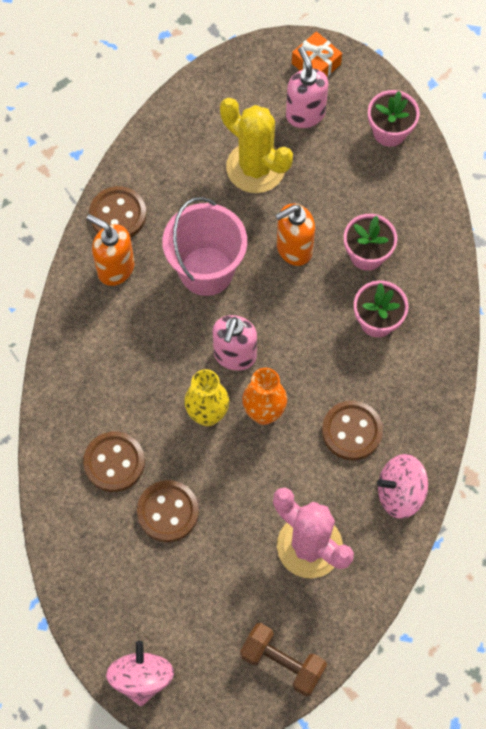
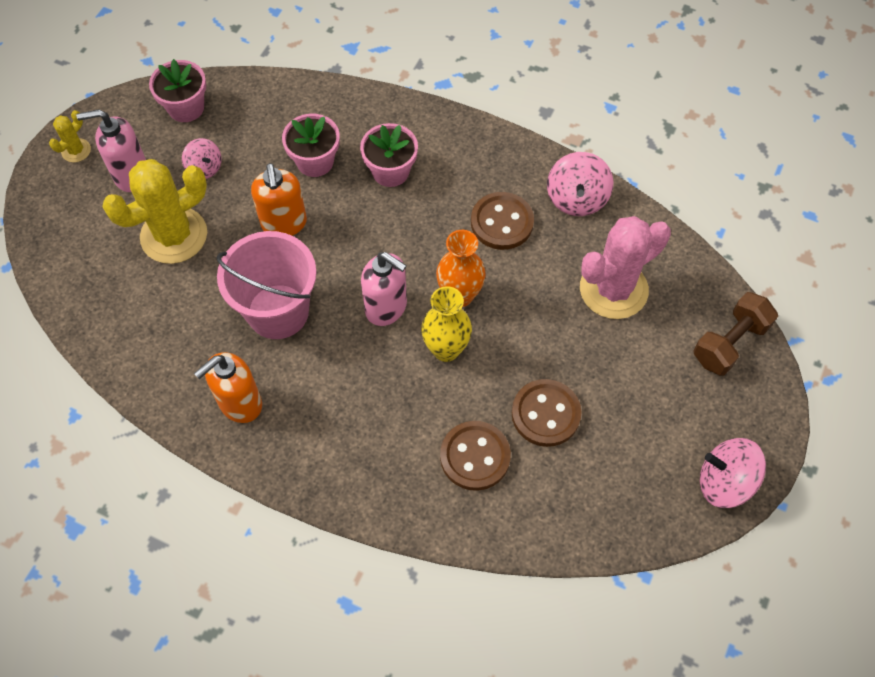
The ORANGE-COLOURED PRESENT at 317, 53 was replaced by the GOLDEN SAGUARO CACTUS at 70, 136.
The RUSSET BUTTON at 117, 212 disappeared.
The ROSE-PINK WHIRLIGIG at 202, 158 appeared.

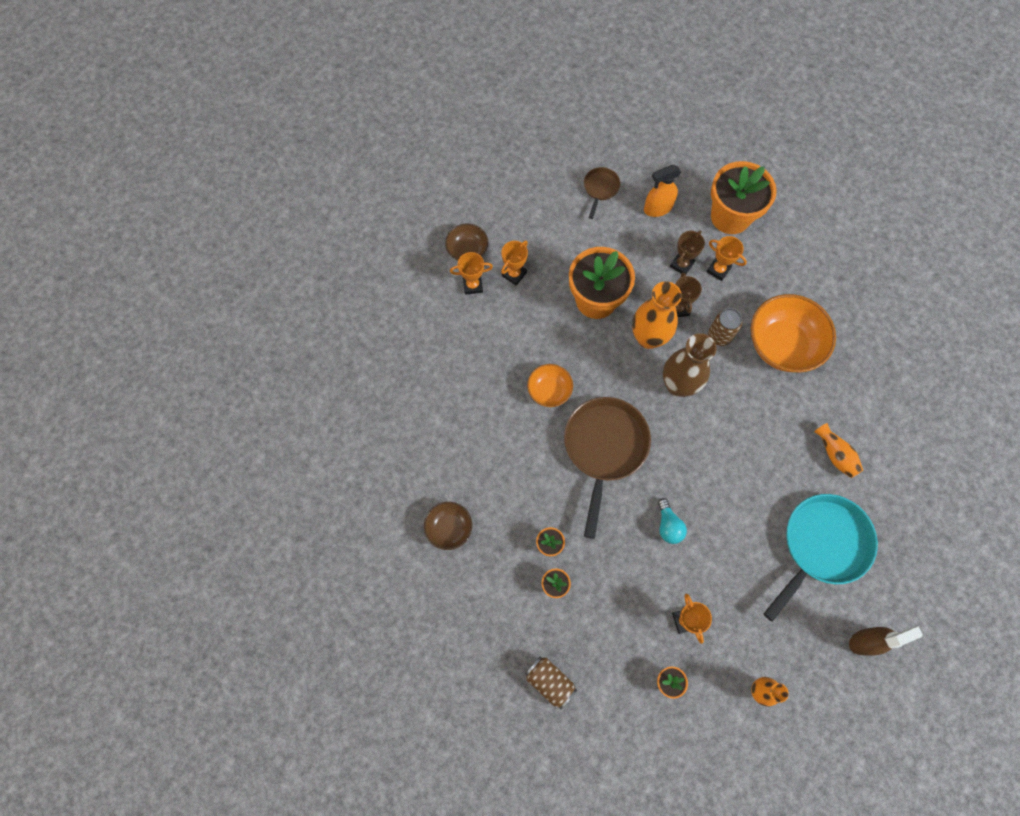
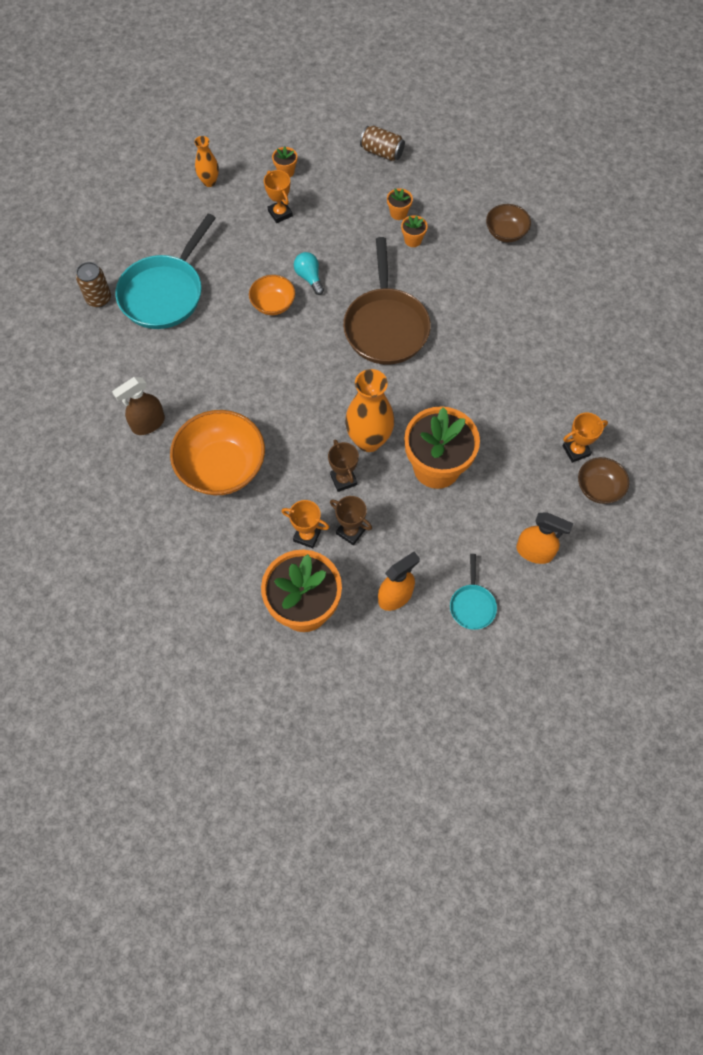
The RUSSET PAN at 602, 193 became the AQUA PAN at 473, 592.
The RUSSET TROPHY at 687, 252 turned 75 degrees counterclockwise.
The ORANGE-COLOURED TROPHY at 514, 263 disappeared.
The RUSSET SODA CAN moved from 725, 327 to 93, 285.
The RUSSET FLOWER VASE at 690, 365 disappeared.
The ORANGE-COLOURED BOWL moved from 550, 385 to 272, 295.
The ORANGE-COLOURED FLOWER VASE at 838, 450 disappeared.
The RUSSET SPRAY BOTTLE moved from 886, 641 to 138, 406.
The ORANGE-COLOURED SPRAY BOTTLE at 544, 538 appeared.

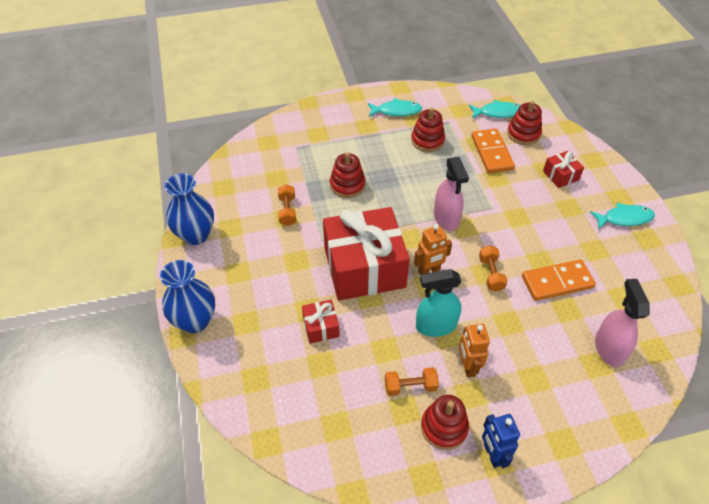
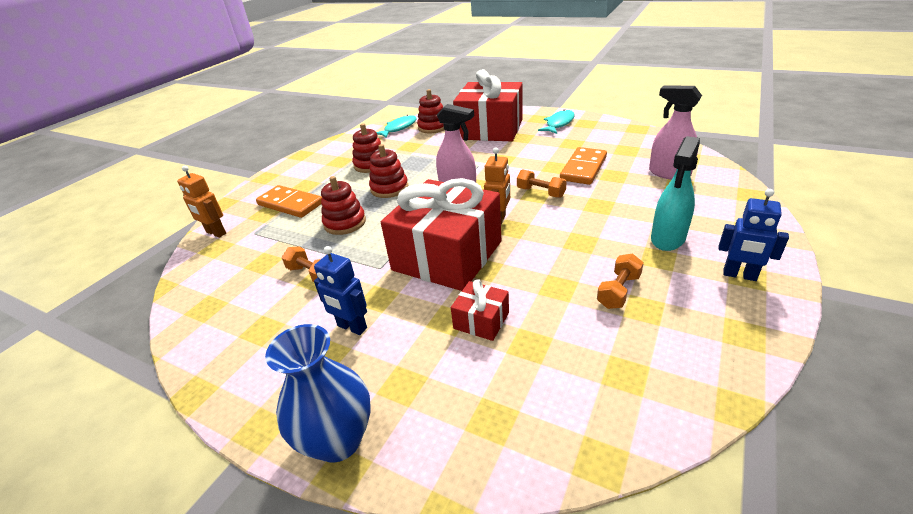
The AQUA FISH FIGURE at 395, 107 disappeared.
The ORANGE-COLOURED DOMINO PIECE moved from 493, 151 to 289, 201.
The CRIMSON PRESENT at 563, 169 changed to 2.33 times the size.
The COBALT FLOWER VASE at 189, 209 disappeared.
The AQUA SPRAY BOTTLE moved from 438, 303 to 675, 193.
The ORANGE-COLOURED TOY ROBOT moved from 474, 351 to 201, 202.
The CRIMSON STACKING TOY moved from 445, 422 to 389, 171.
The COBALT TOY ROBOT at 340, 290 appeared.

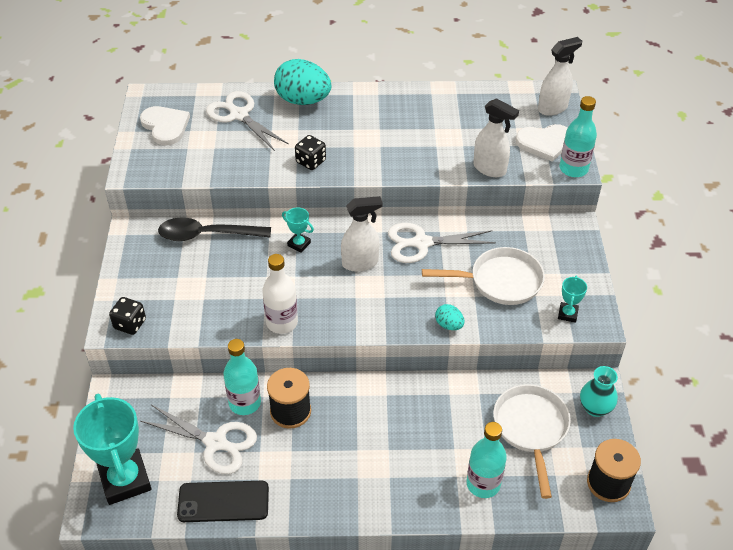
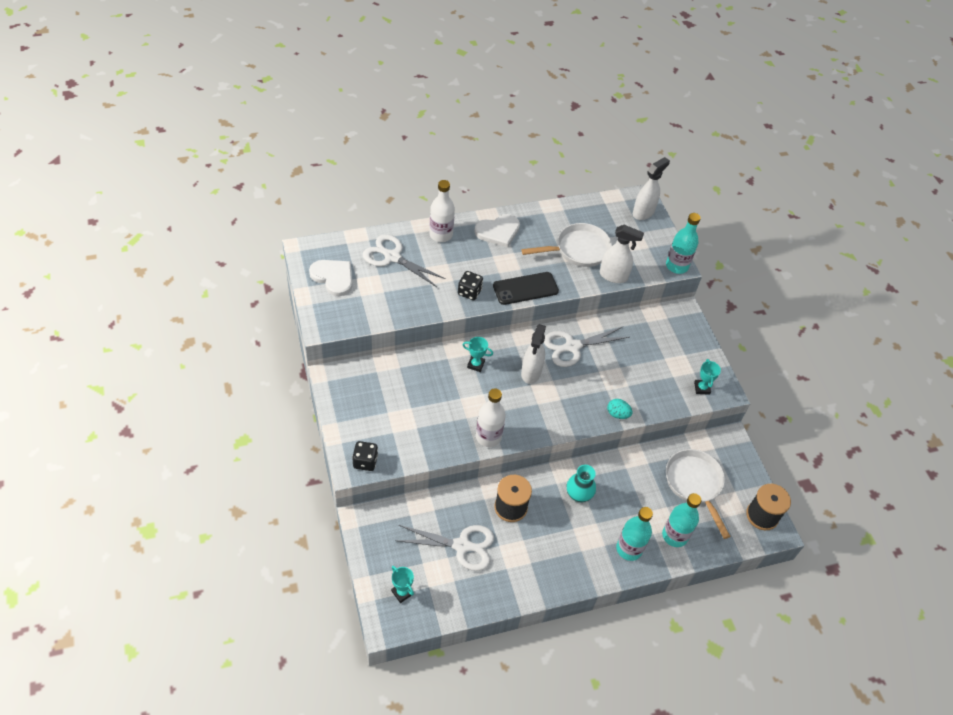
The AQUA EGG at 302, 82 was replaced by the PURE WHITE FLASK at 442, 211.
The PURE WHITE HEART moved from 541, 143 to 497, 230.
The PURE WHITE SPRAY BOTTLE at 362, 234 turned 135 degrees clockwise.
The JET-BLACK SPOON at 214, 229 disappeared.
The PURE WHITE PAN moved from 483, 276 to 567, 245.
The AQUA FLASK moved from 242, 377 to 634, 534.
The AQUA FLOWER VASE moved from 599, 391 to 581, 483.
The AQUA TROPHY at 112, 449 changed to 0.45 times the size.
The JET-BLACK SMARTPHONE moved from 223, 501 to 526, 288.

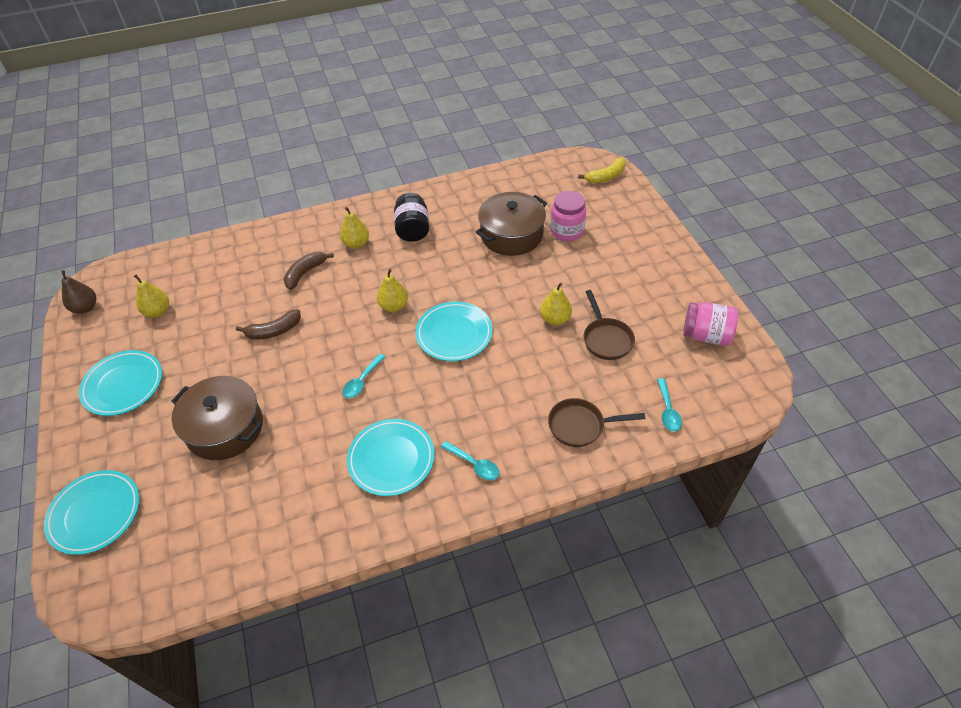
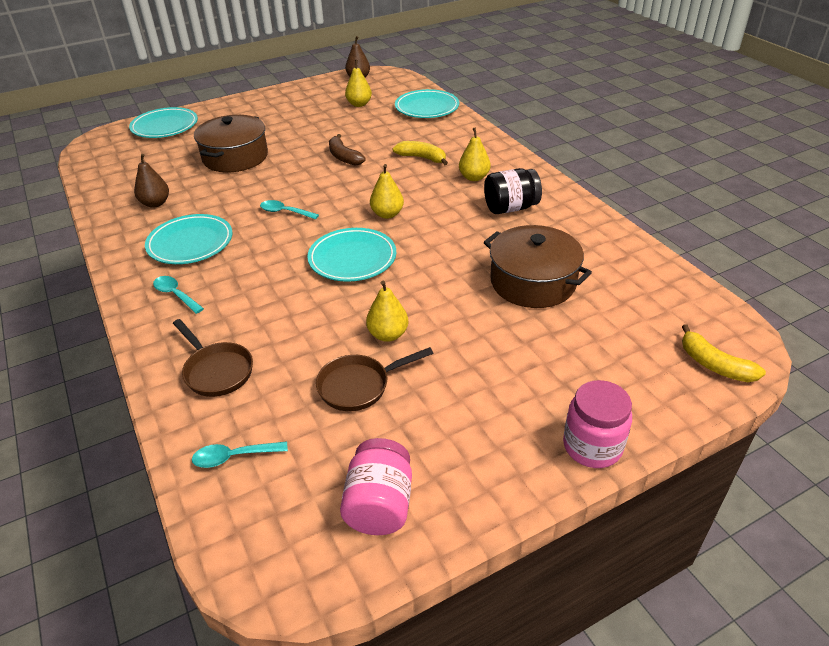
The ROSE-PINK JAR moved from 568, 216 to 597, 424.
The RUSSET TOY BANANA at 309, 271 became the GOLDEN TOY BANANA at 420, 153.
The AQUA FLAT DISH moved from 120, 383 to 427, 103.
The RUSSET PAN at 596, 422 turned 150 degrees clockwise.
The AQUA SPOON at 470, 460 turned 105 degrees clockwise.
The RUSSET PEAR FRUIT at 151, 181 appeared.

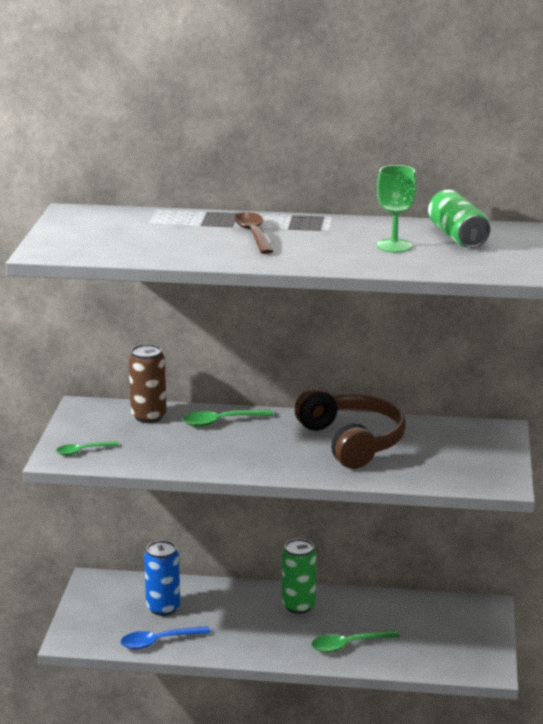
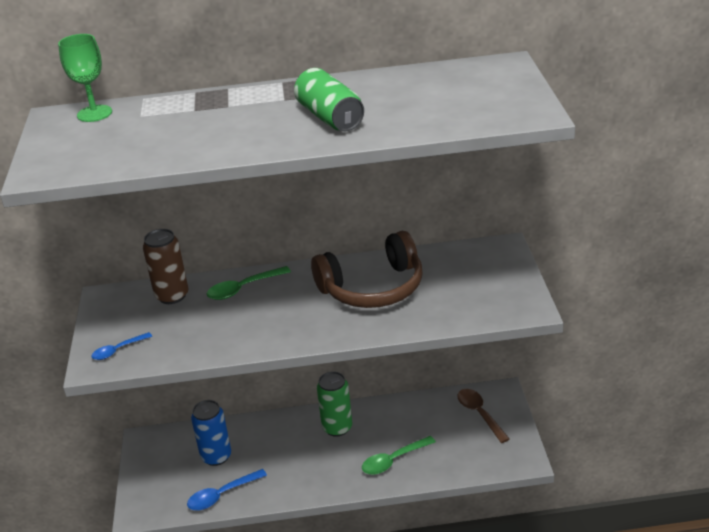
The LEAF-GREEN CHALICE moved from 397, 208 to 85, 78.
The LEAF-GREEN SODA CAN moved from 459, 218 to 329, 99.
The RUSSET SPOON moved from 253, 233 to 483, 416.
The RUSSET HEADPHONES at 350, 428 turned 105 degrees clockwise.
The LEAF-GREEN SPOON at 87, 448 became the COBALT SPOON at 122, 346.

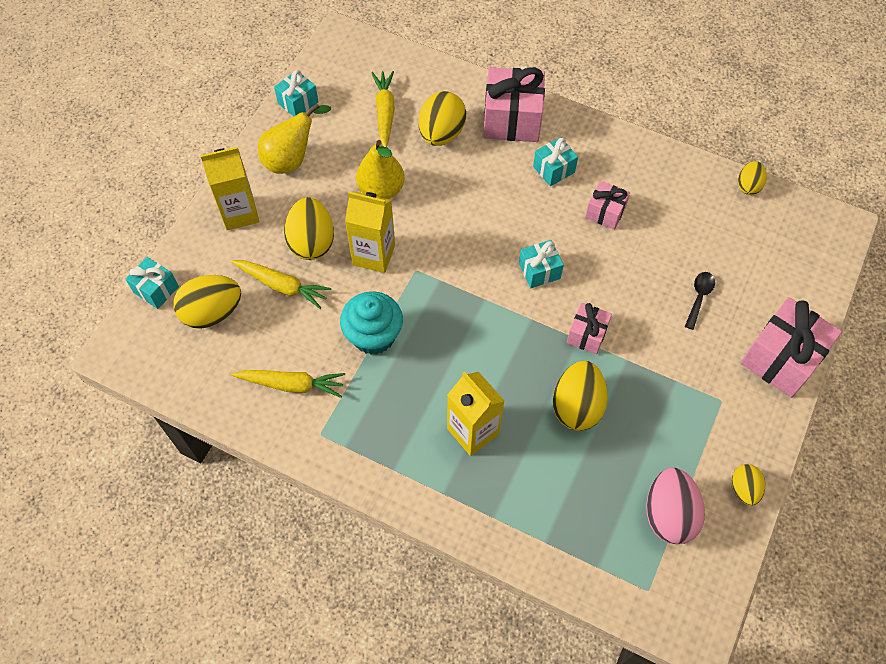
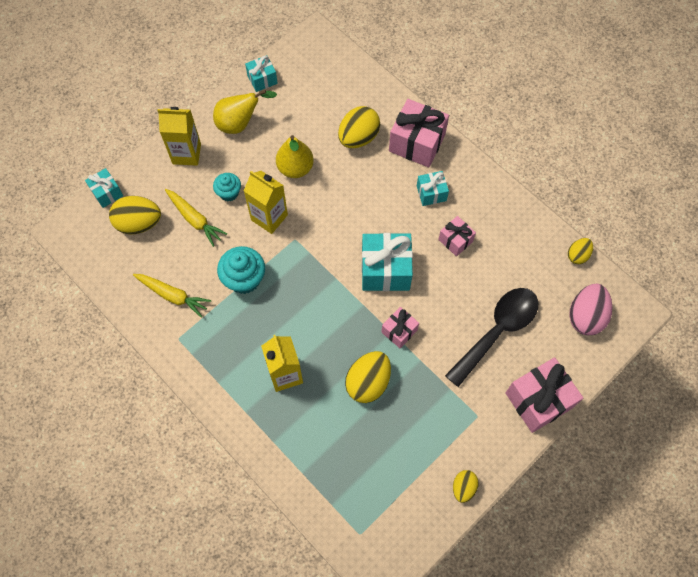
The GOLDEN TOY CARROT at 383, 109 disappeared.
The GOLDEN EGG at 309, 228 was replaced by the AQUA FAIRY CAKE at 227, 187.
The AQUA PRESENT at 541, 264 changed to 1.81 times the size.
The JET-BLACK SPOON at 700, 301 changed to 2.34 times the size.
The ROSE-PINK EGG moved from 675, 506 to 590, 309.

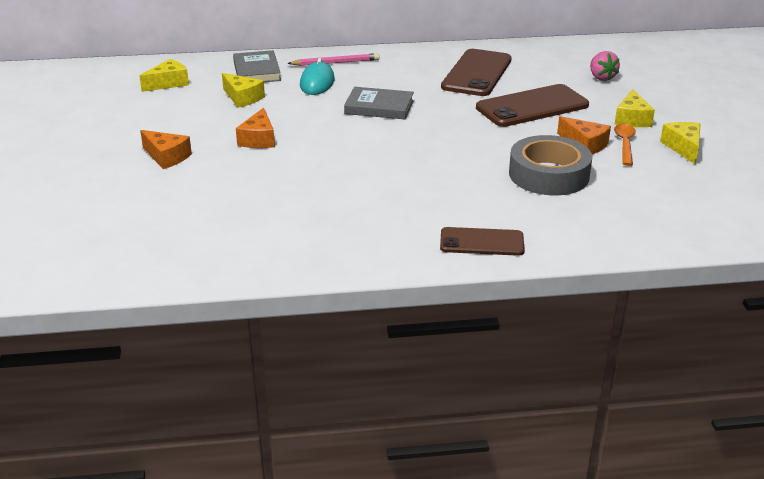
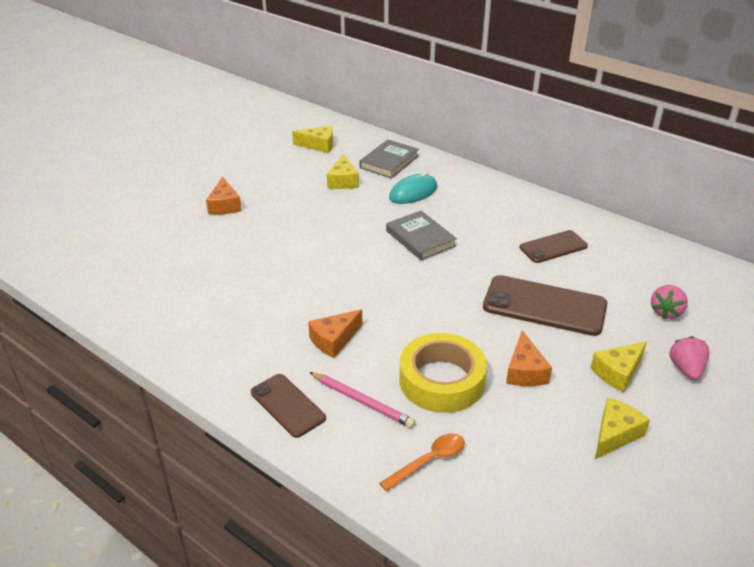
The RUSSET SMARTPHONE at 476, 72 changed to 0.61 times the size.
The ROSE-PINK PENCIL moved from 333, 59 to 362, 400.
The ORANGE-COLOURED PIECE OF CHEESE moved from 255, 128 to 335, 333.
The ORANGE-COLOURED SPOON moved from 625, 145 to 422, 462.
The GREY STICKY TAPE at 550, 165 became the GOLDEN STICKY TAPE at 443, 373.
The ROSE-PINK BERRY at 689, 358 appeared.

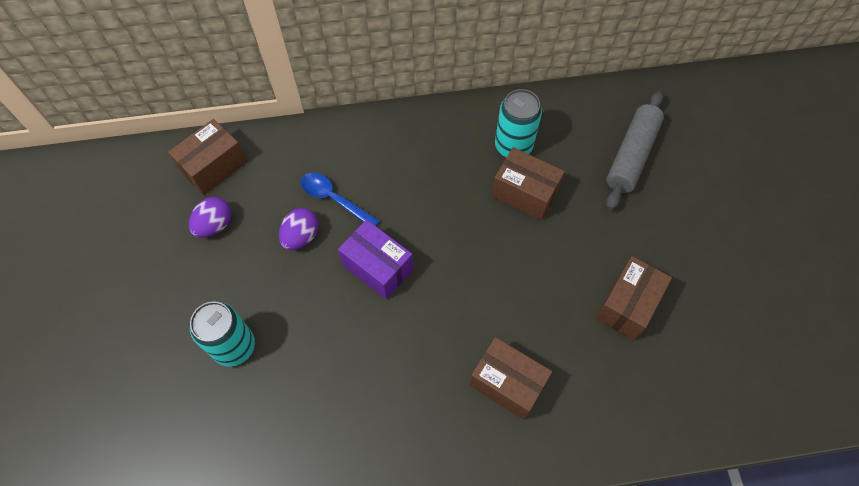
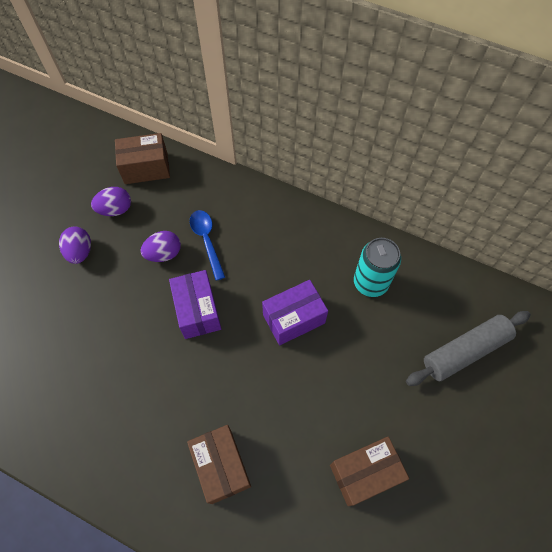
The RUSSET PARCEL at 528, 183 disappeared.
The AQUA SODA CAN at 222, 334 disappeared.
The PURPLE EGG at 75, 245 appeared.
The PURPLE PARCEL at 295, 313 appeared.

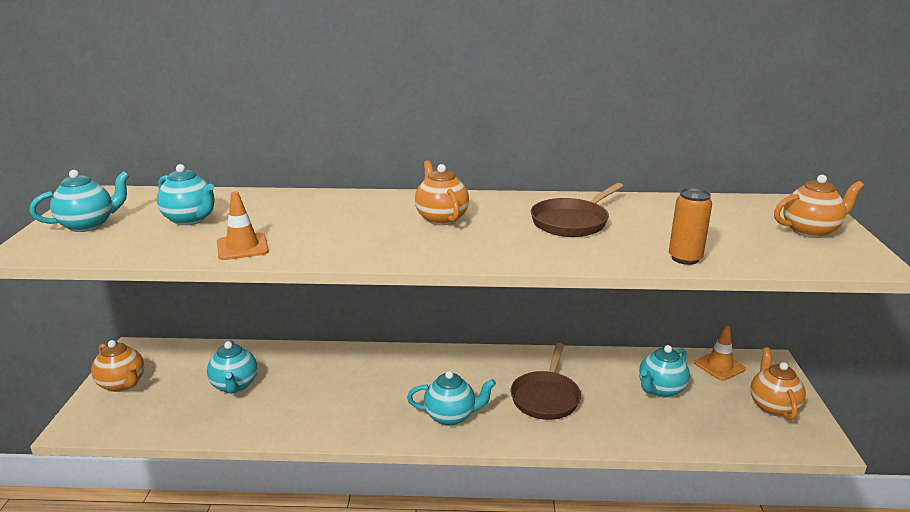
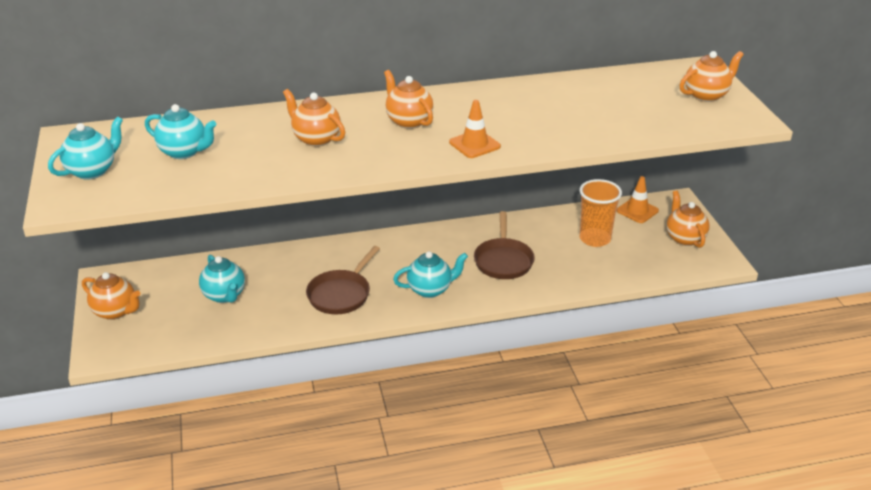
The RUSSET PAN moved from 577, 210 to 343, 280.
The ORANGE-COLOURED SODA CAN at 690, 226 disappeared.
The ORANGE-COLOURED SAFETY CONE moved from 243, 225 to 475, 129.
The AQUA CHINA TEAPOT at 664, 371 was replaced by the ORANGE-COLOURED CUP at 600, 213.
The ORANGE-COLOURED CHINA TEAPOT at 314, 118 appeared.

